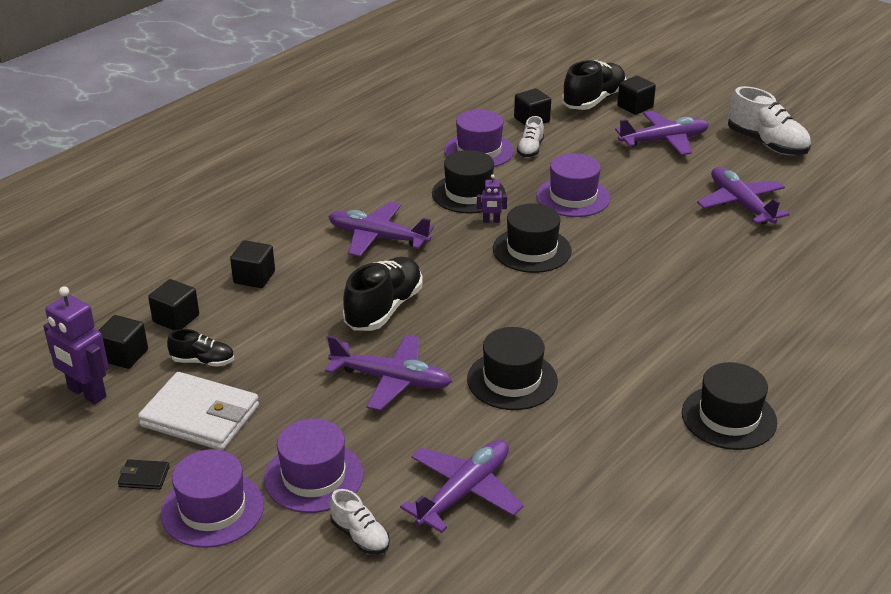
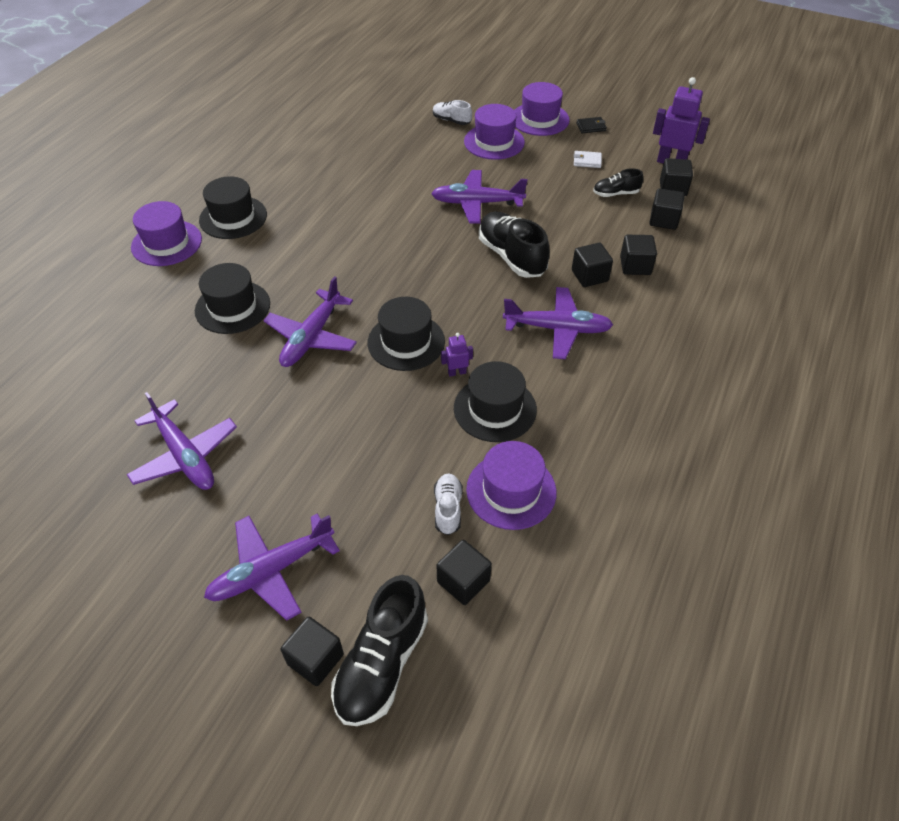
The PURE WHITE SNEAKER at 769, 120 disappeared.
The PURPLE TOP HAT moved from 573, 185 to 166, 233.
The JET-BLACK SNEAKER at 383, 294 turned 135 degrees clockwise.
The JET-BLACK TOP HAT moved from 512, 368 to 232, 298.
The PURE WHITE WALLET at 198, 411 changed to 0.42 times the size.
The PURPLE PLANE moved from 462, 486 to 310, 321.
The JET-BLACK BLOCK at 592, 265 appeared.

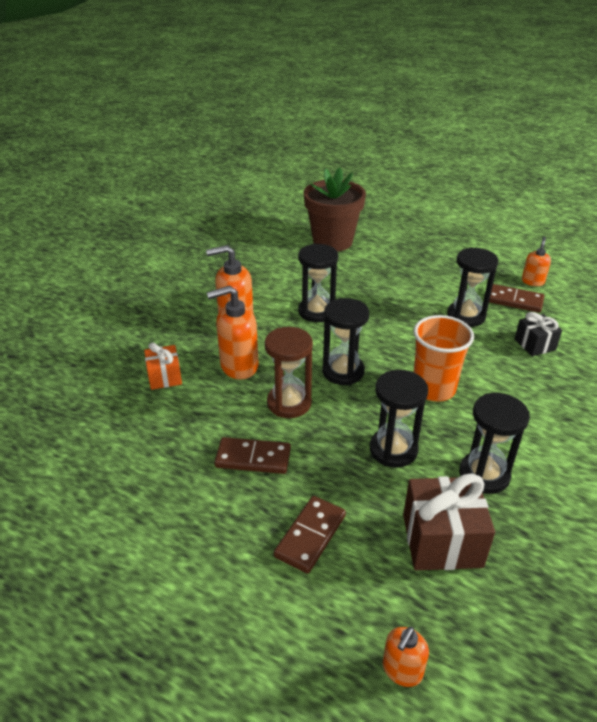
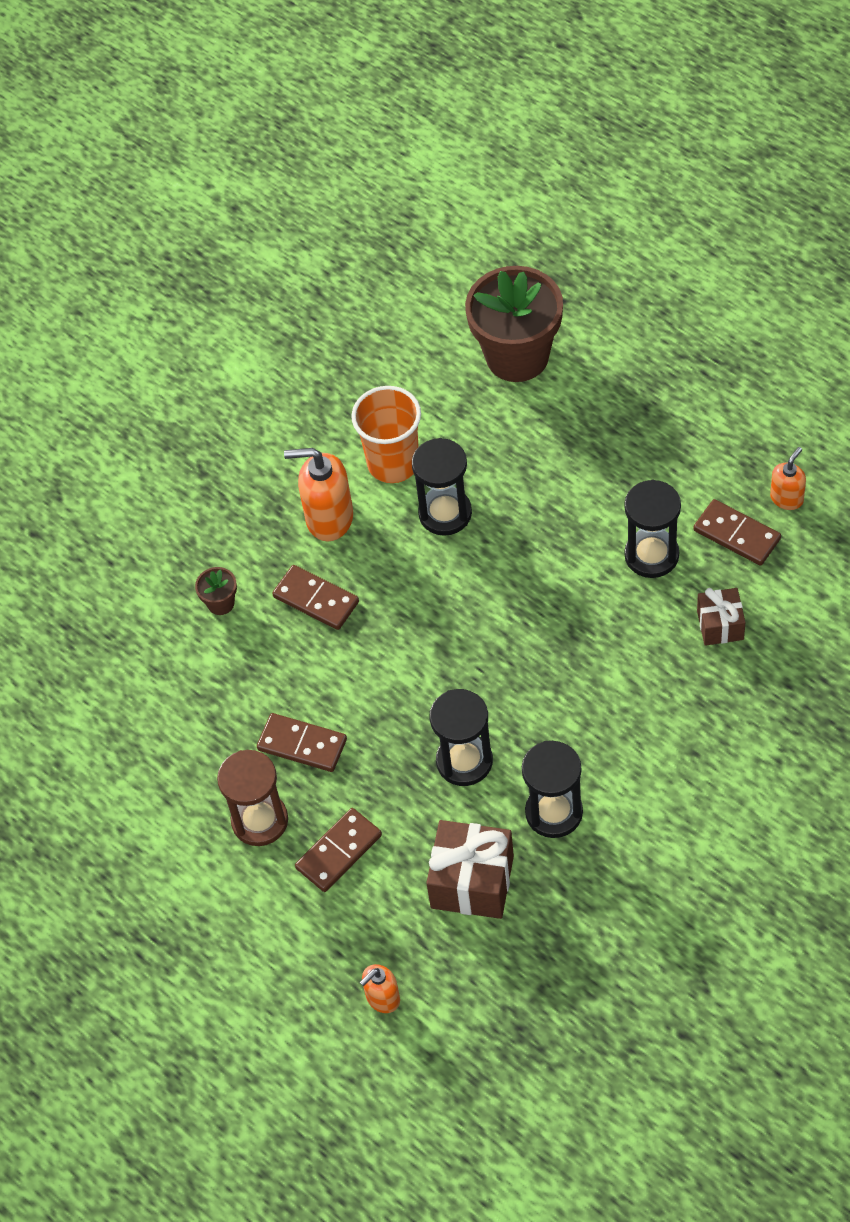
The ORANGE-COLOURED SOAP DISPENSER at 233, 332 was replaced by the RUSSET DOMINO PIECE at 315, 597.
The JET-BLACK SANDGLASS at 345, 341 disappeared.
The JET-BLACK PRESENT at 538, 334 became the RUSSET PRESENT at 721, 617.
The ORANGE-COLOURED CUP moved from 444, 358 to 386, 434.
The RUSSET SANDGLASS moved from 289, 372 to 252, 798.
The ORANGE-COLOURED PRESENT at 163, 366 was replaced by the RUSSET FLOWER POT at 216, 591.

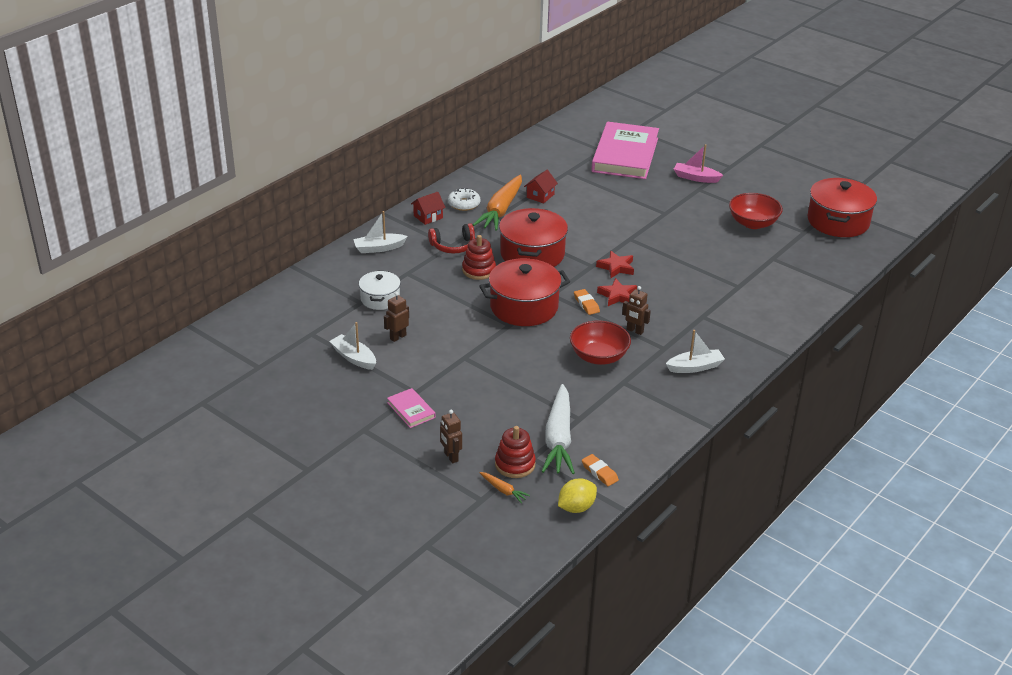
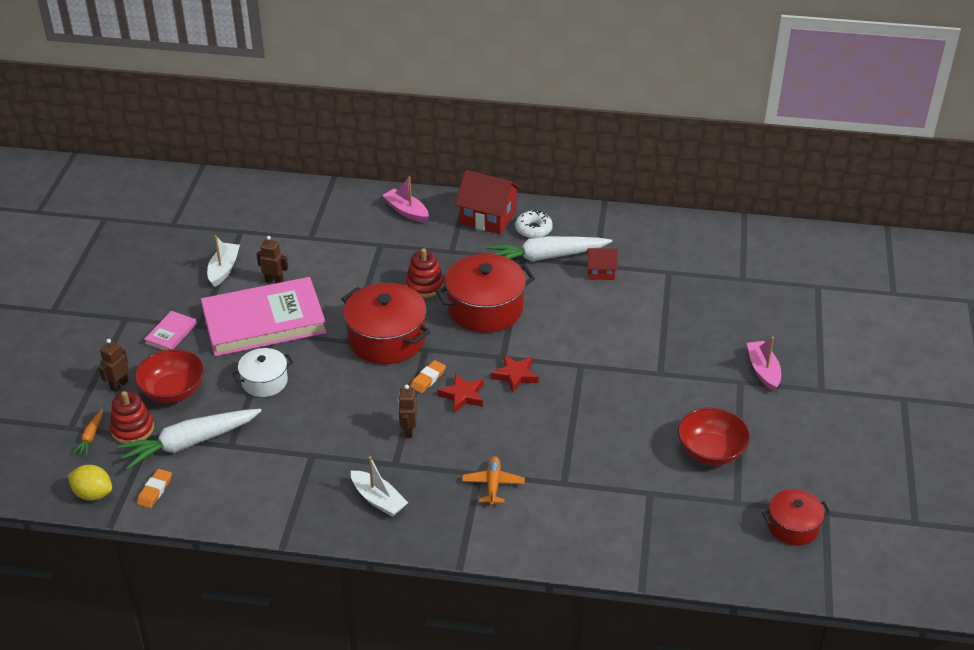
The ROSE-PINK BOOK moved from 625, 150 to 264, 316.
The ORANGE-COLOURED TOY CARROT at 497, 203 became the PURE WHITE TOY CARROT at 549, 249.
The CRIMSON POT at 842, 207 changed to 0.58 times the size.
The CRIMSON TOY HOUSE at 428, 208 changed to 1.78 times the size.
The PURE WHITE TOY BOAT at 380, 232 became the ROSE-PINK TOY BOAT at 405, 199.
The CRIMSON HEADPHONES at 451, 238 disappeared.
The PURE WHITE POT moved from 379, 290 to 262, 372.
The CRIMSON BOWL moved from 600, 342 to 169, 376.
The ORANGE-COLOURED PLANE at 493, 481 appeared.

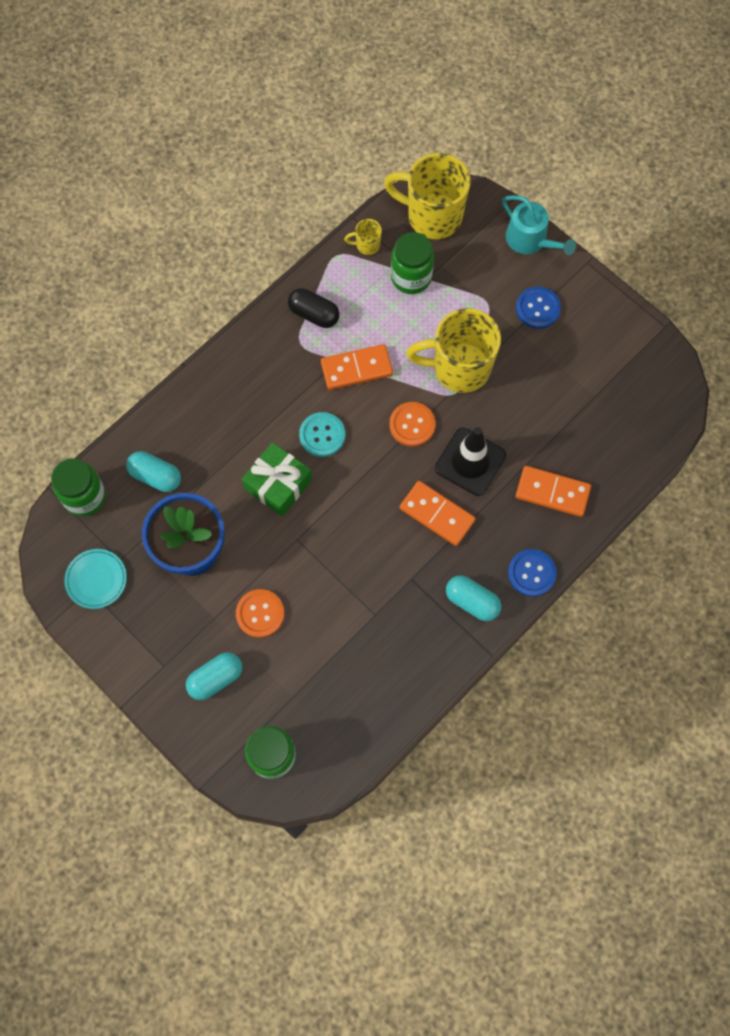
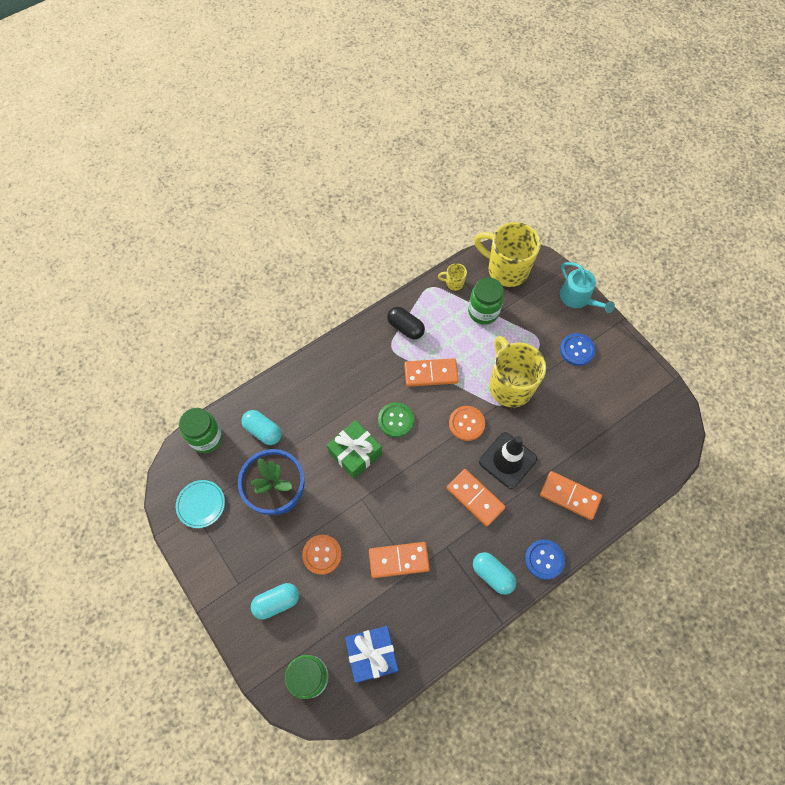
The GOLDEN COFFEE MUG at 453, 350 turned 60 degrees clockwise.
The AQUA BUTTON at 322, 434 became the LEAF-GREEN BUTTON at 396, 420.
The ORANGE-COLOURED DOMINO PIECE at 399, 560 appeared.
The COBALT PRESENT at 371, 654 appeared.

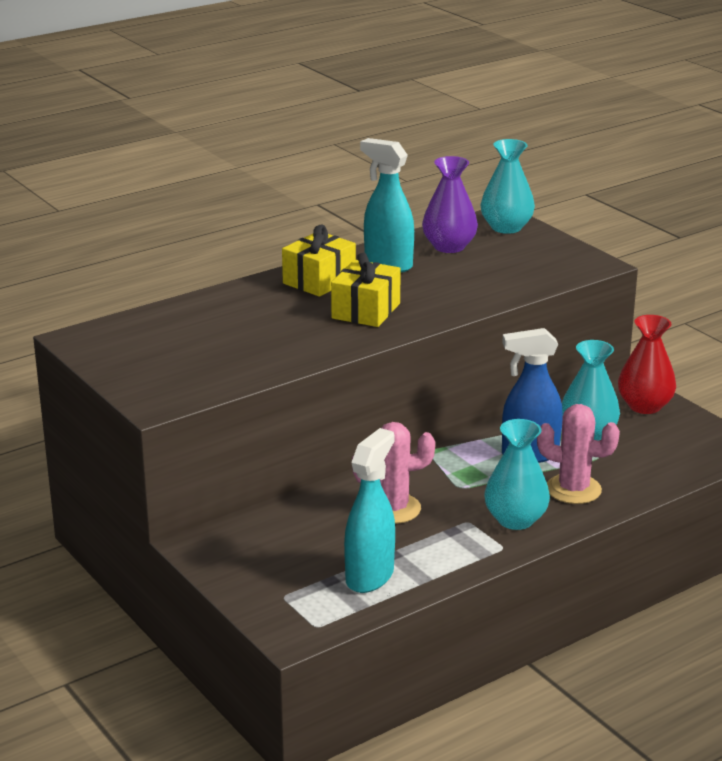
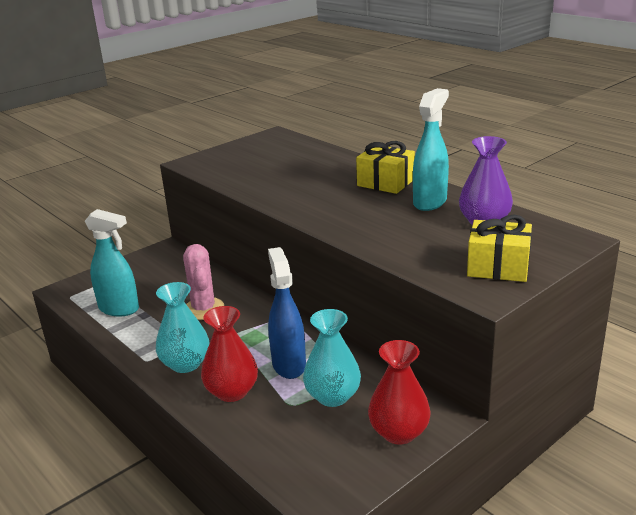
The AQUA FLOWER VASE at 508, 186 disappeared.
The GOLDEN PRESENT moved from 366, 290 to 499, 248.
The ROSE-PINK SAGUARO CACTUS at 578, 454 was replaced by the CRIMSON FLOWER VASE at 229, 354.

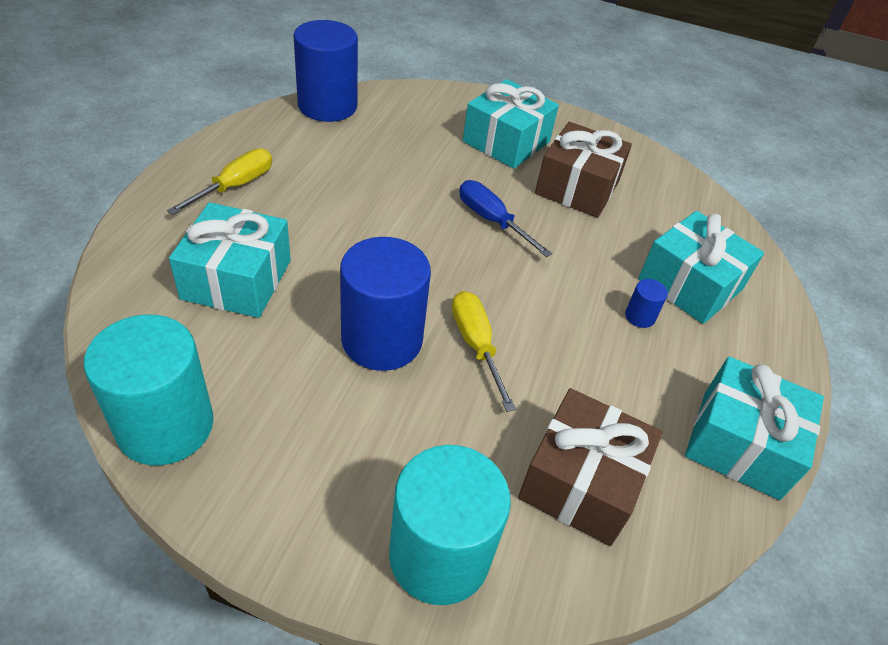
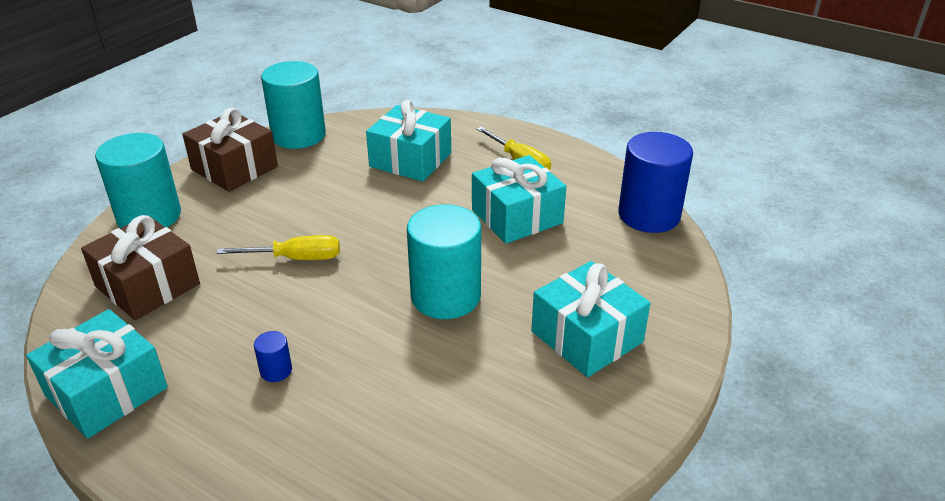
The RUSSET PRESENT moved from 583, 170 to 230, 150.
The COBALT FLAT SCREWDRIVER at 505, 218 was replaced by the AQUA CYLINDER at 444, 261.
The AQUA PRESENT moved from 701, 267 to 519, 199.
The COBALT CYLINDER at 385, 304 disappeared.

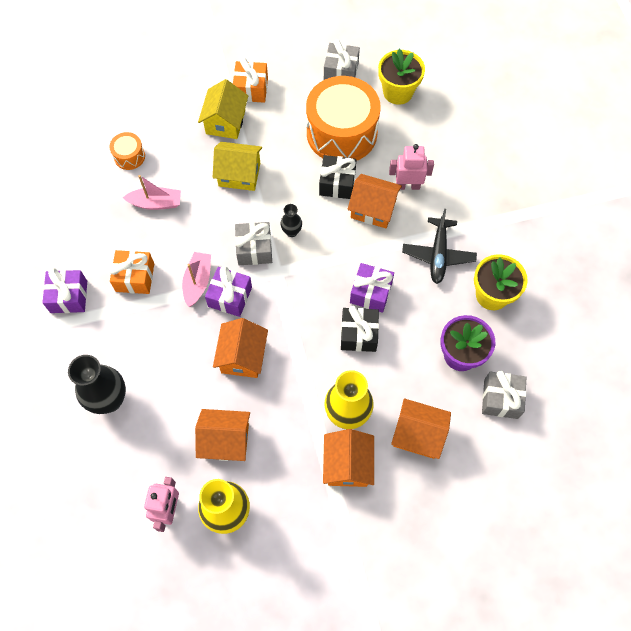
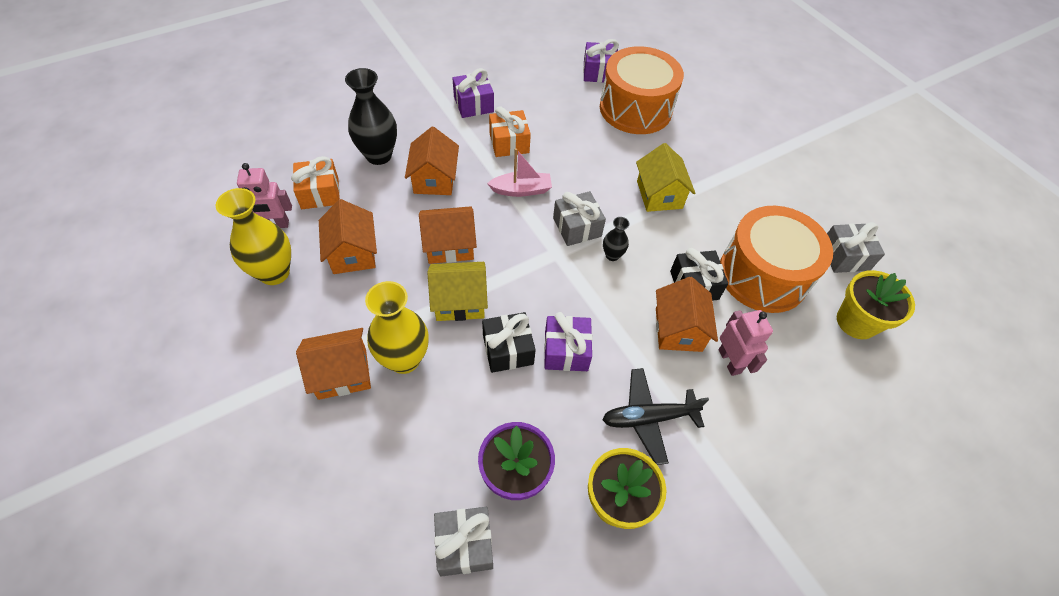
The ORANGE-COLOURED PRESENT moved from 250, 80 to 315, 182.
The GOLDEN TOY HOUSE moved from 223, 109 to 458, 291.
The ORANGE-COLOURED SNARE DRUM at 127, 151 changed to 2.31 times the size.
The ROSE-PINK TOY BOAT at 152, 192 disappeared.
The PURPLE PRESENT moved from 228, 291 to 601, 61.
The ORANGE-COLOURED TOY HOUSE moved from 421, 428 to 432, 161.

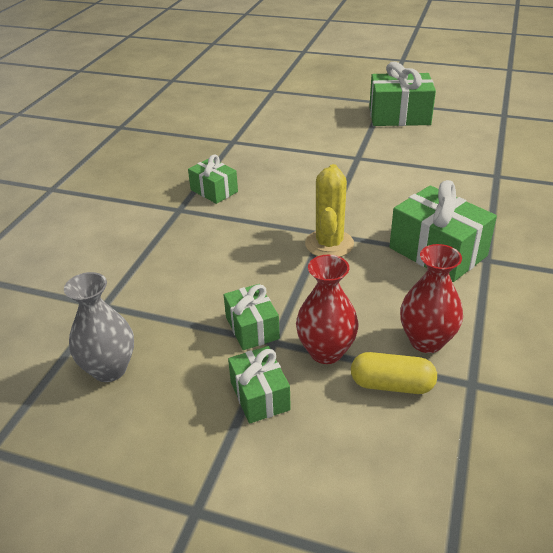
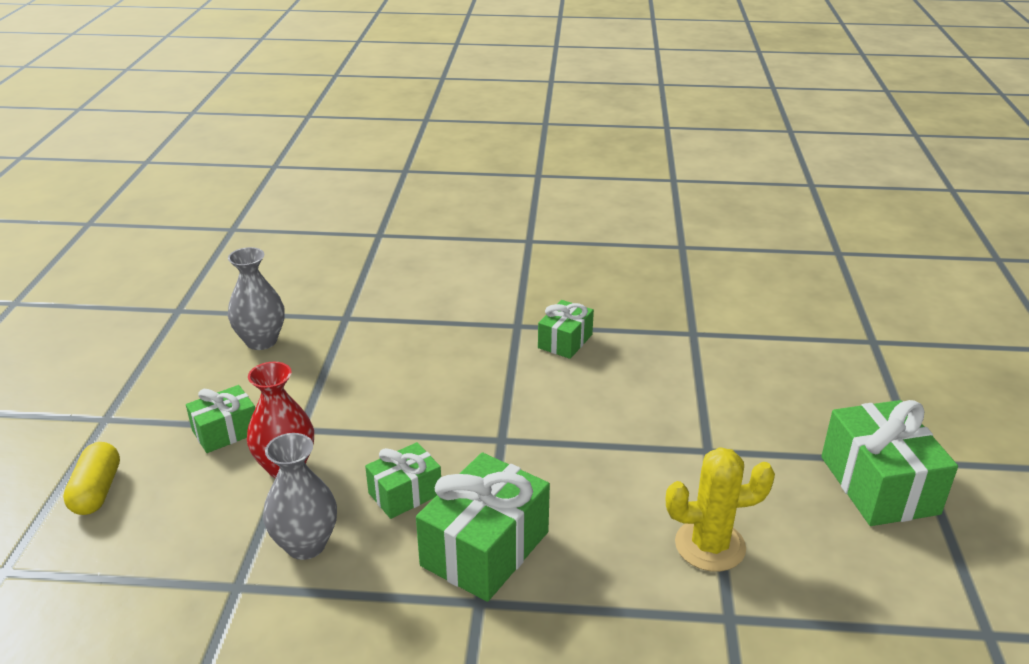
The GOLDEN SAGUARO CACTUS moved from 329, 210 to 720, 509.
The CRIMSON FLOWER VASE at 431, 298 became the GREY FLOWER VASE at 300, 496.
The LEAF-GREEN PRESENT moved from 252, 317 to 403, 480.
The GOLDEN PILL moved from 394, 373 to 91, 478.

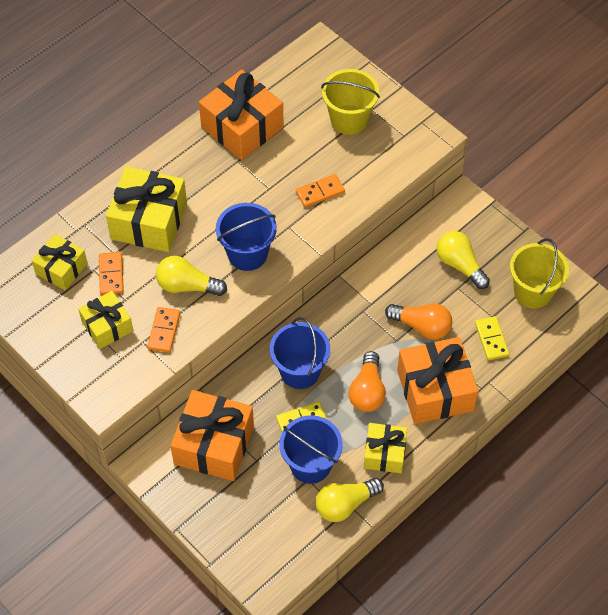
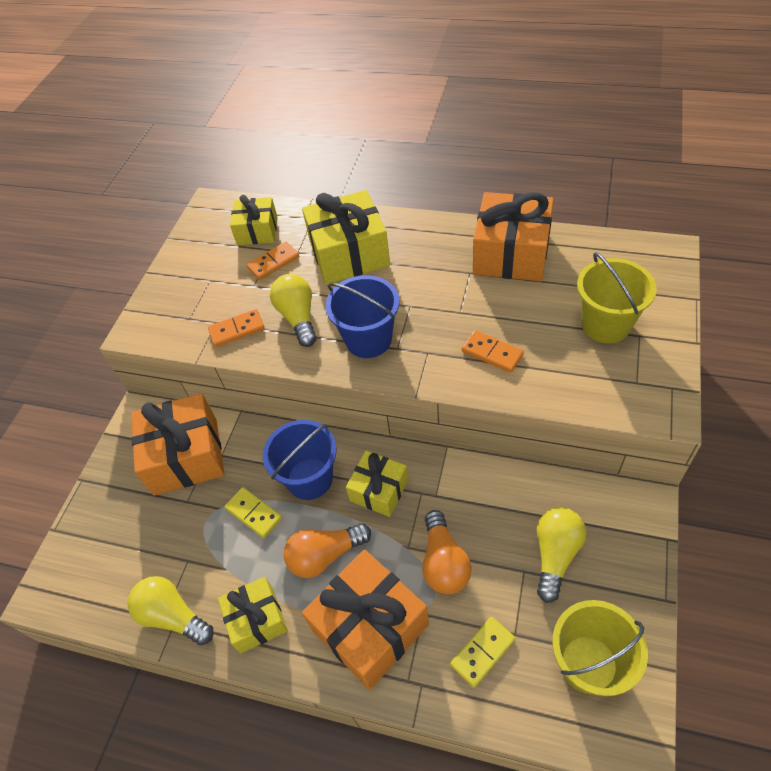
The GOLDEN PRESENT moved from 105, 320 to 377, 484.
The COBALT SAND BUCKET at 311, 449 disappeared.

